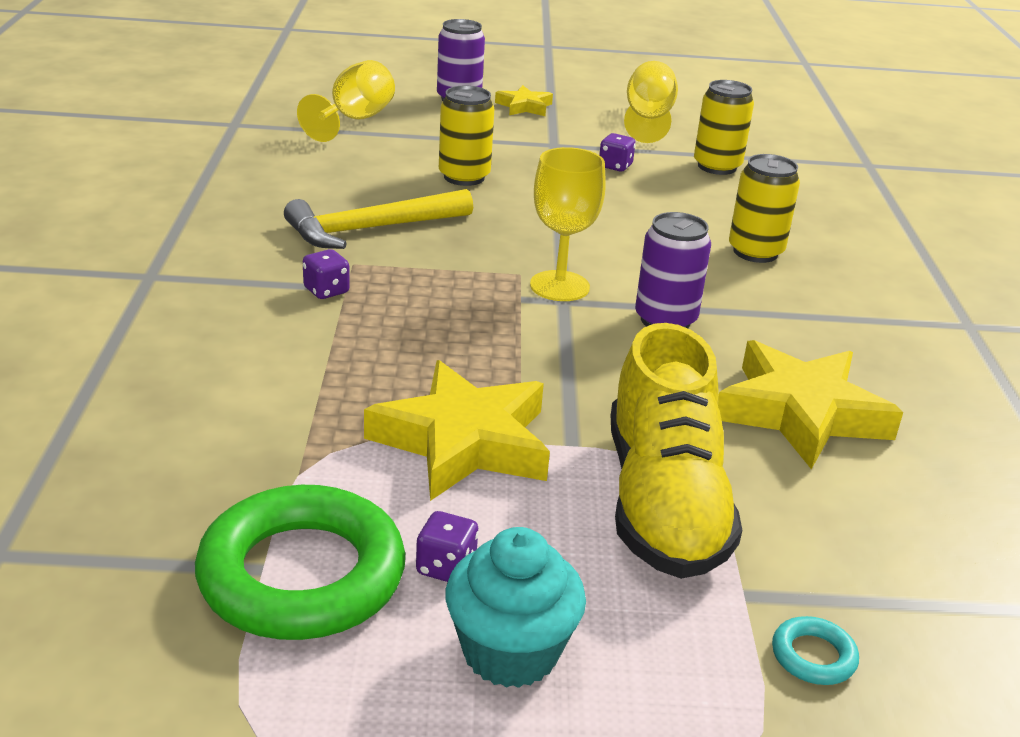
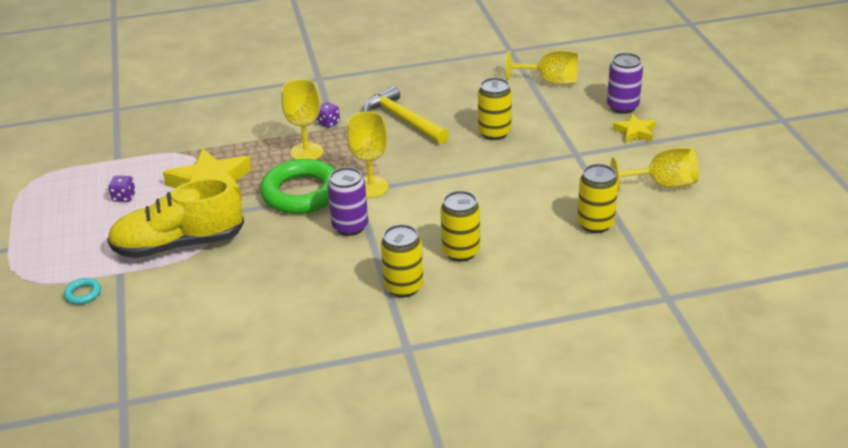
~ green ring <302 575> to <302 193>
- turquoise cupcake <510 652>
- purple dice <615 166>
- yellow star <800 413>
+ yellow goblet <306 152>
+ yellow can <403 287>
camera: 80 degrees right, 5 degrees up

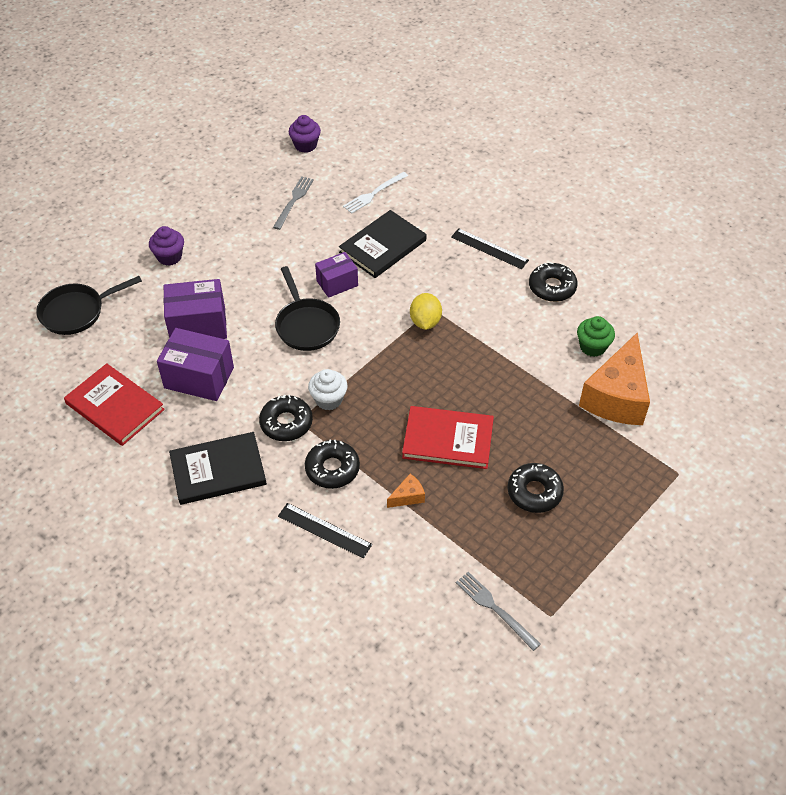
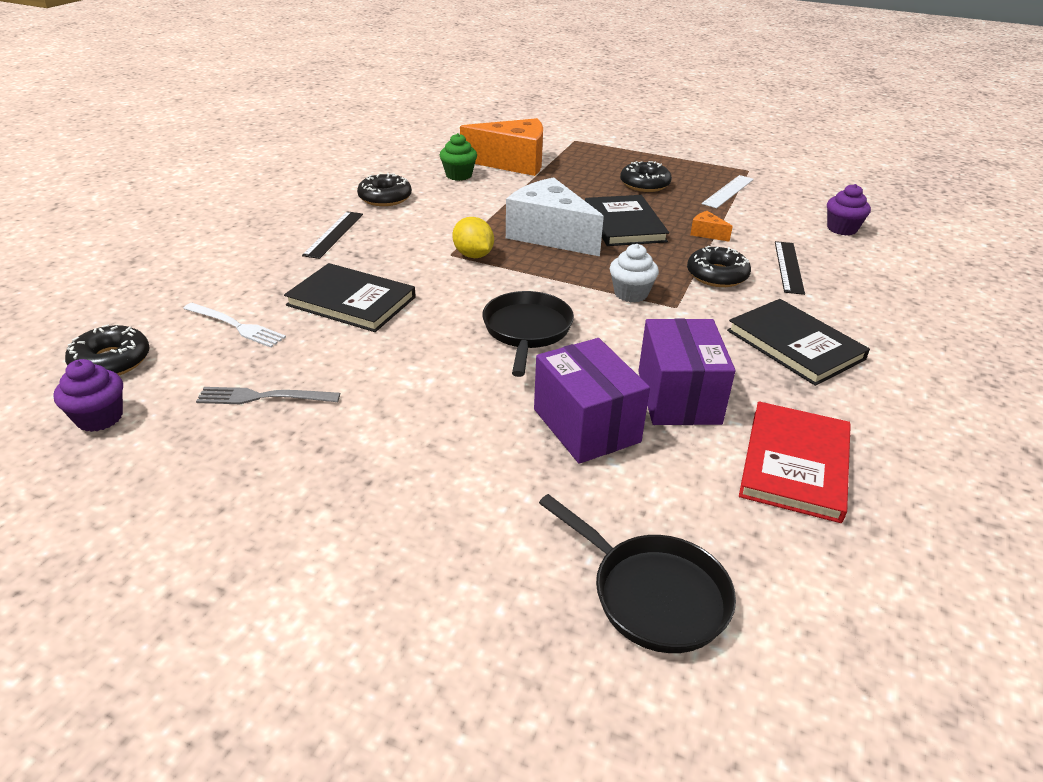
~ purple cupcake <169 257> to <842 229>
~ black donut <286 423> to <111 361>
~ black pan <306 325> = <527 331> 45 degrees counterclockwise
- purple box <337 283>
~ red book <448 439> to black book <624 224>
~ yellow lemon <425 322> = <473 255> 75 degrees clockwise
- grey fork <495 608>
+ white cheese <550 235>
+ white ruler <728 191>
camera: 110 degrees left, 15 degrees down

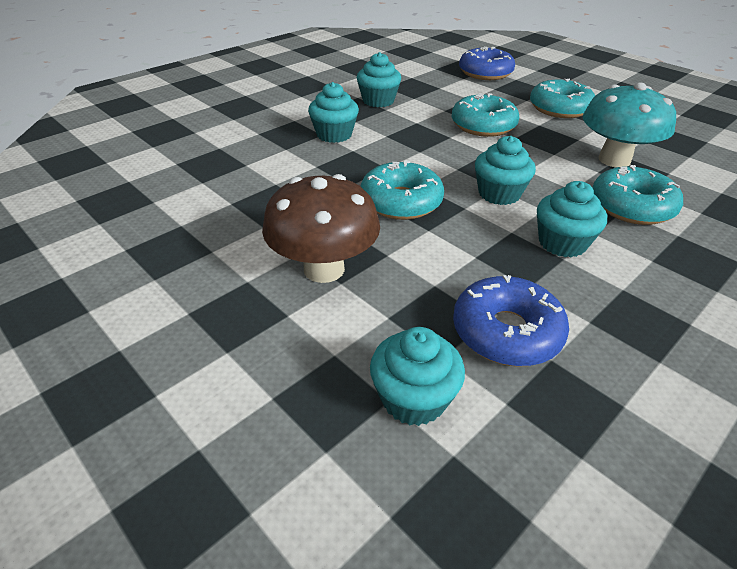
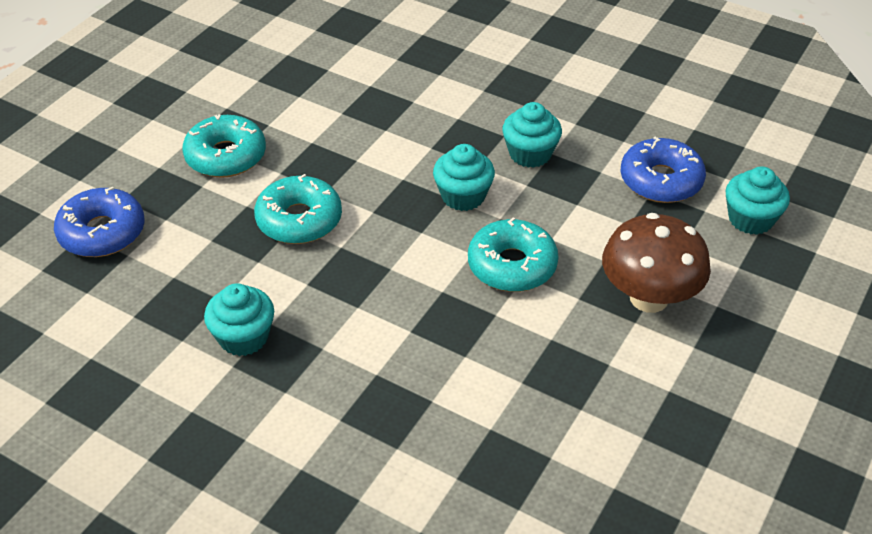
- turquoise cupcake <334 134>
- turquoise mushroom <614 160>
- turquoise donut <631 206>
camera: 105 degrees left, 5 degrees up

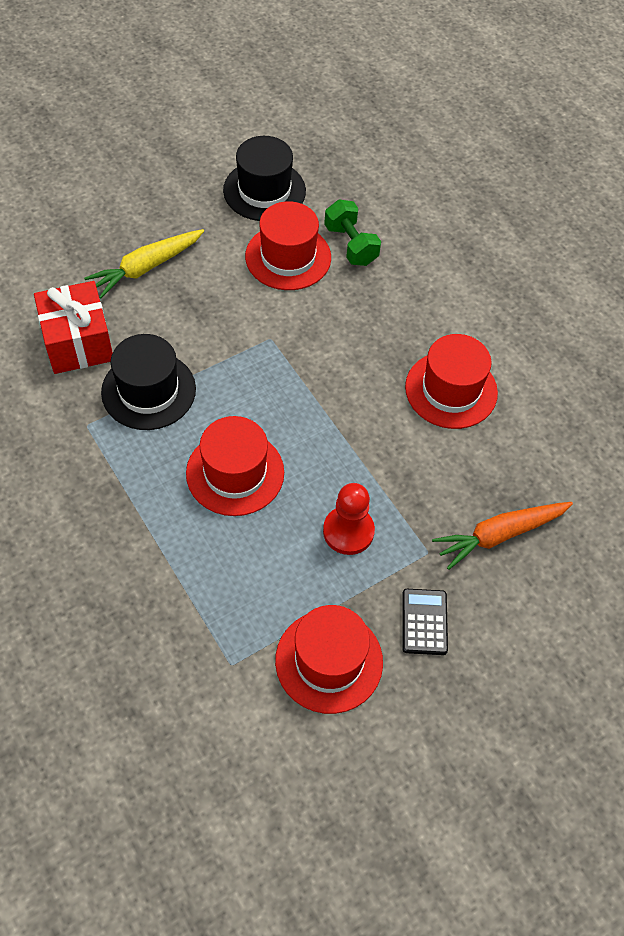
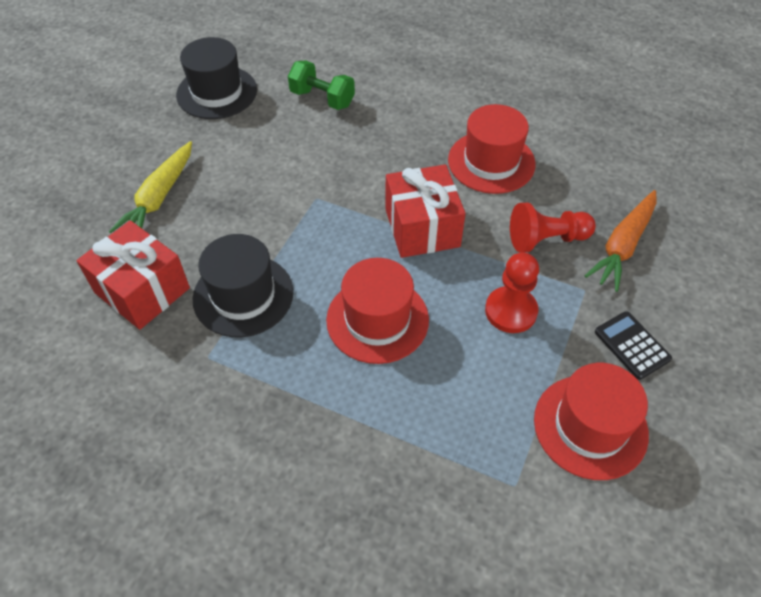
- red hat <288 257>
+ red gift <422 227>
+ red pawn <546 239>
camera: 30 degrees left, 5 degrees down

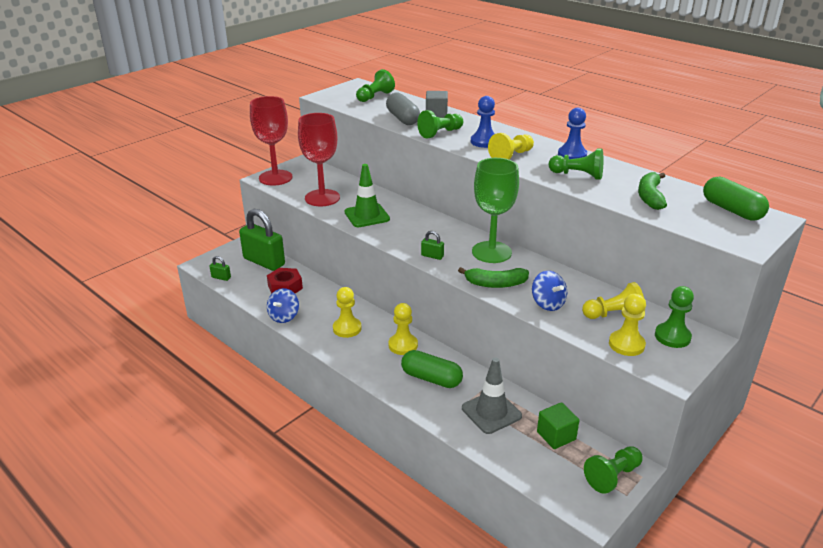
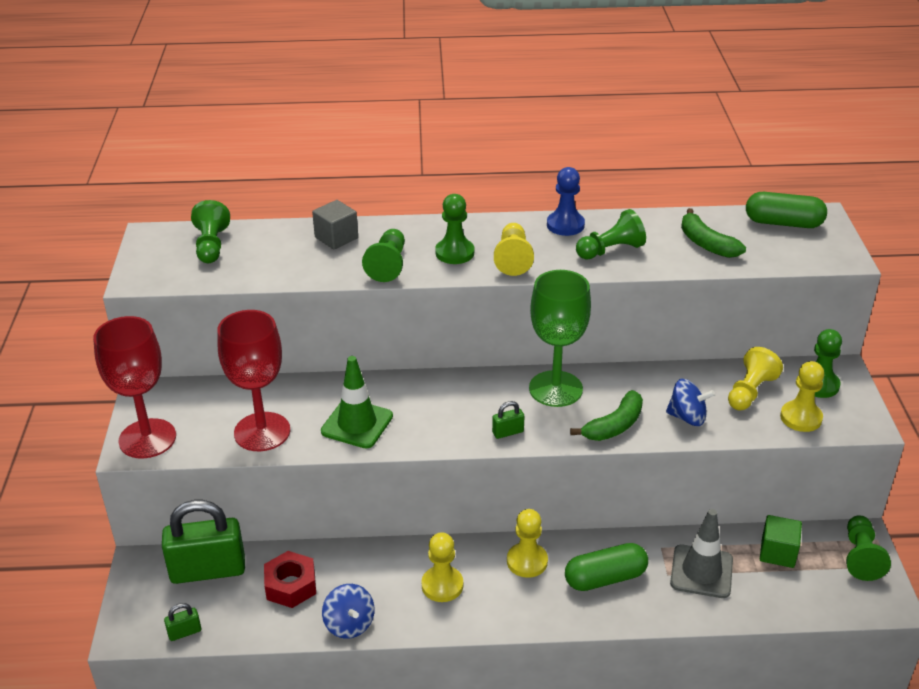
- grey capsule <402 118>
~ blue pawn <484 142> to green pawn <454 253>
camera: 45 degrees left, 5 degrees up

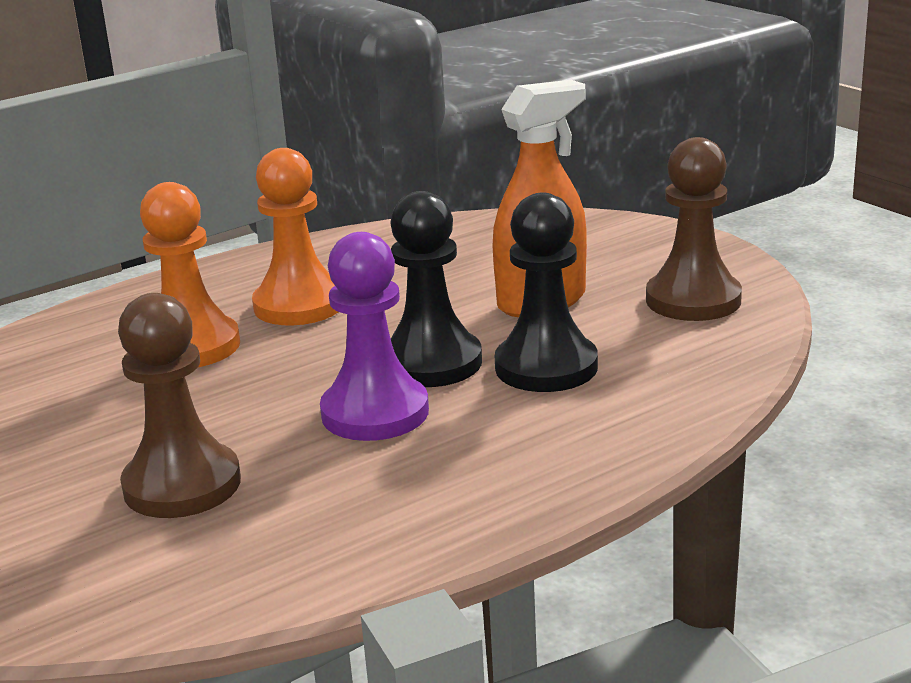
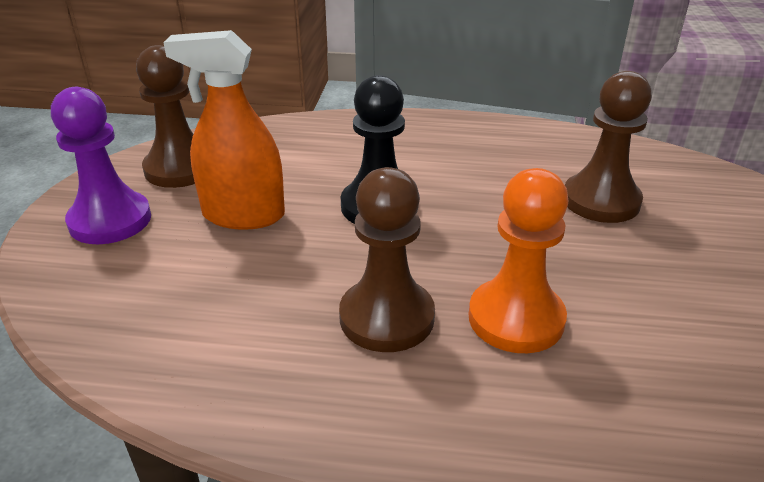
~ orange pawn <299 305> to brown pawn <387 318>
~ purple pawn <375 413> to <110 220>
- black pawn <546 367>
camera: 140 degrees left, 10 degrees up

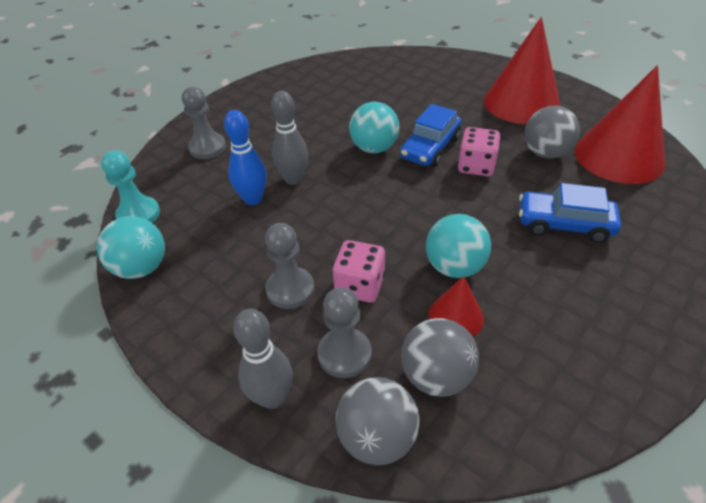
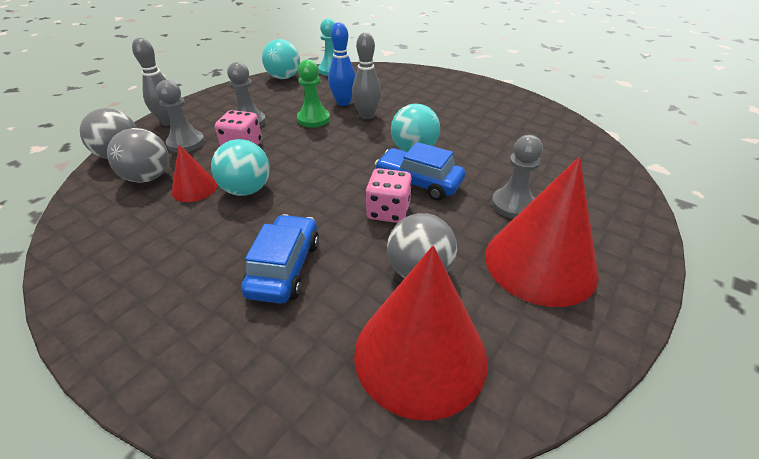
~ grey pawn <207 148> to <513 205>
+ green pawn <313 119>
camera: 85 degrees right, 5 degrees down

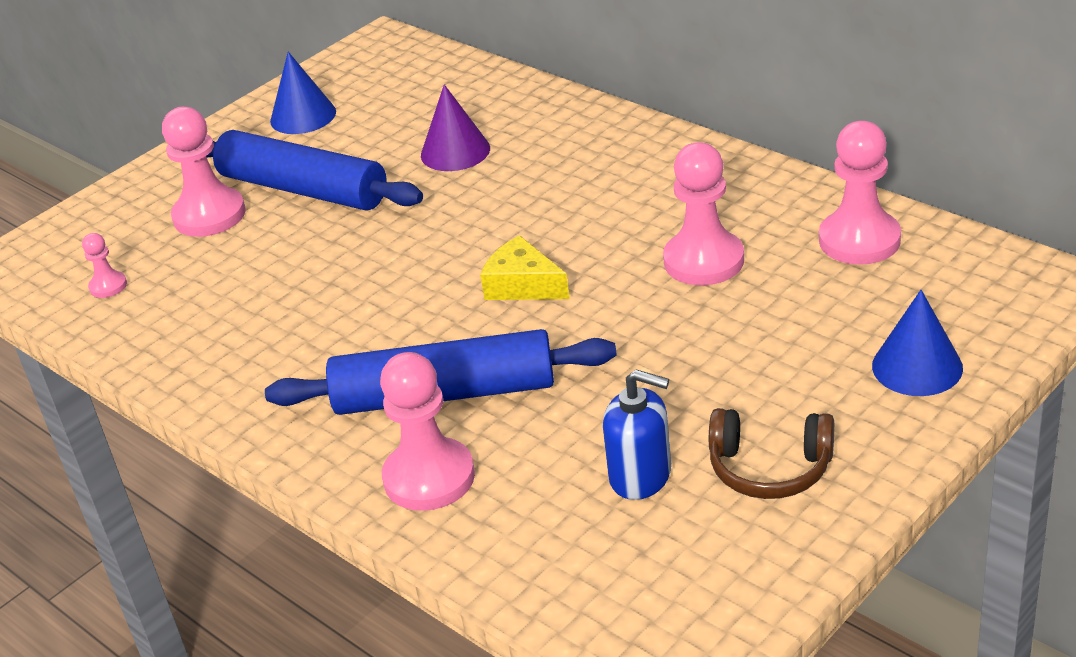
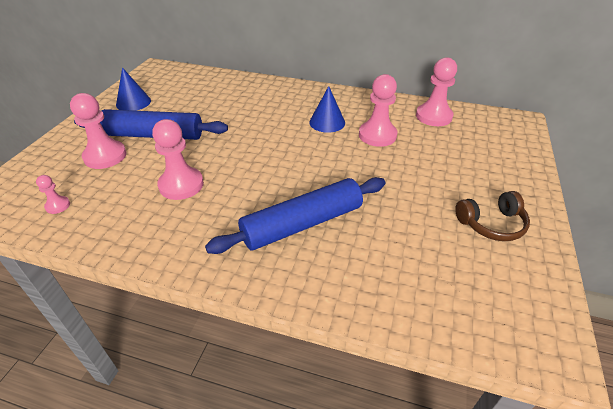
~ pink pawn <429 477> to <181 185>
- purple cone <455 151>
- yellow cheese <522 285>
- blue soap dispenser <641 476>
~ blue cone <917 366> to <327 122>
camera: 30 degrees left, 5 degrees up

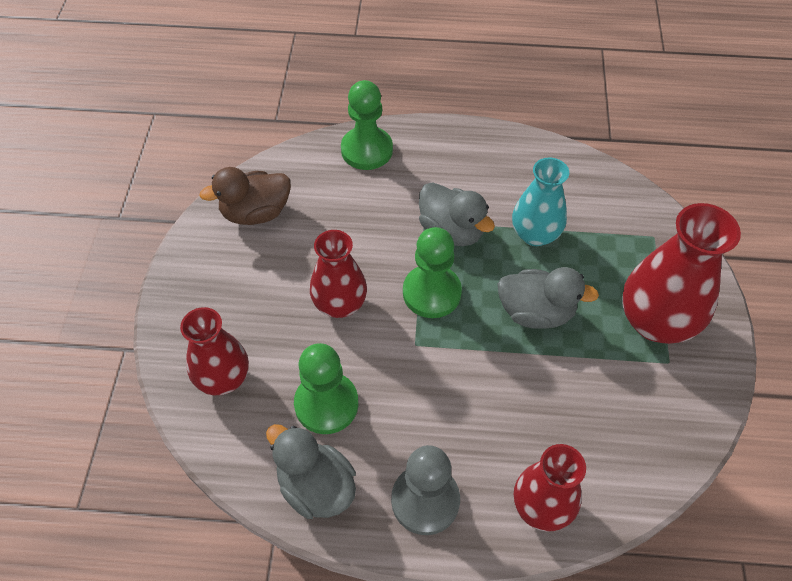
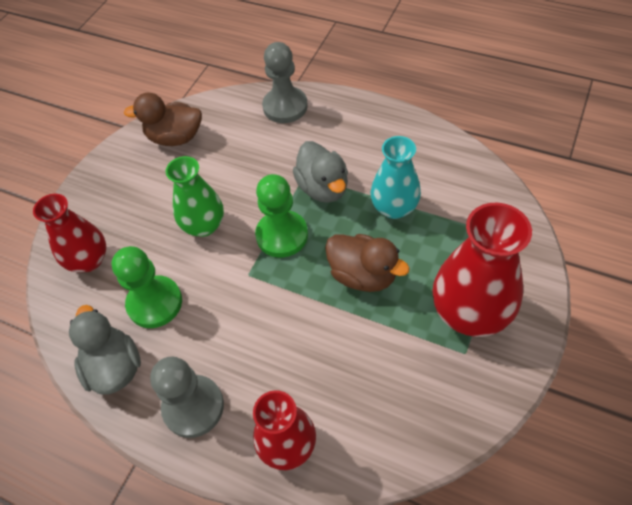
~ red vase <340 304> to green vase <204 225>
~ green pawn <367 150> to grey pawn <285 106>
~ grey duck <536 312> to brown duck <363 275>
camera: 25 degrees right, 0 degrees up

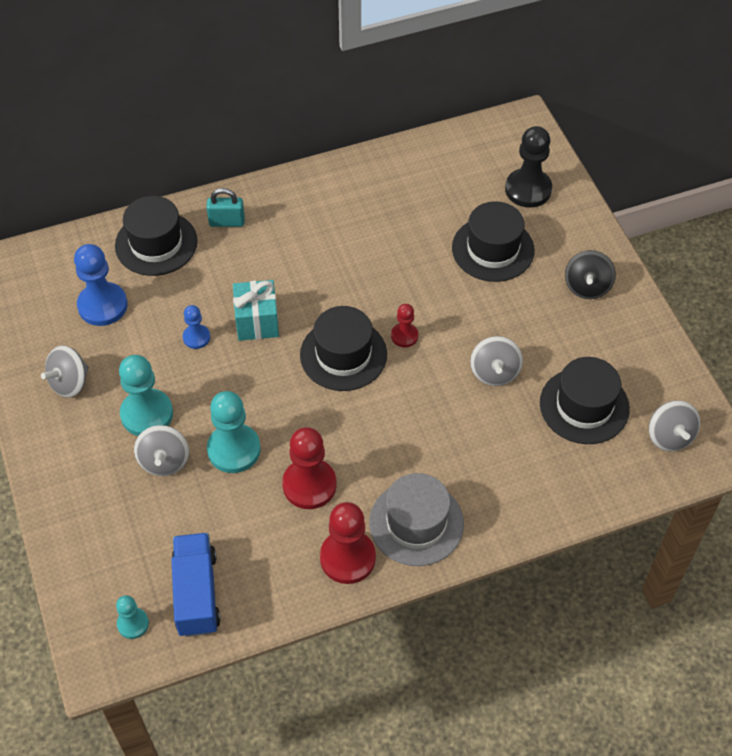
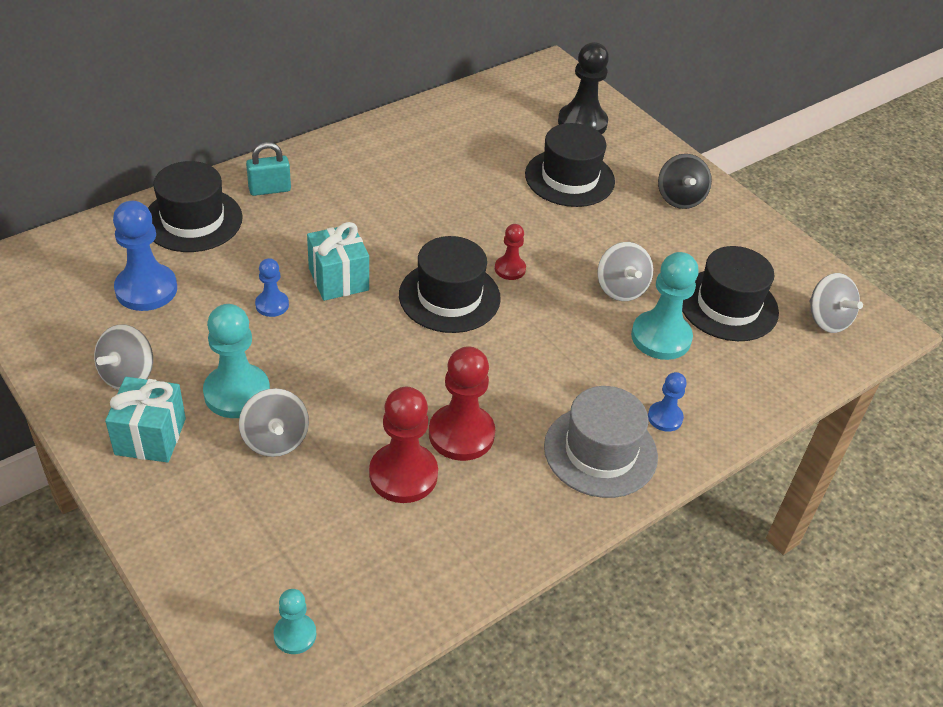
- blue truck <196 593>
~ turquoise pawn <234 449> to <661 337>
~ red pawn <347 558> to <403 475>
+ turquoise gift <150 436>
+ blue pawn <665 417>
camera: 20 degrees left, 10 degrees down

